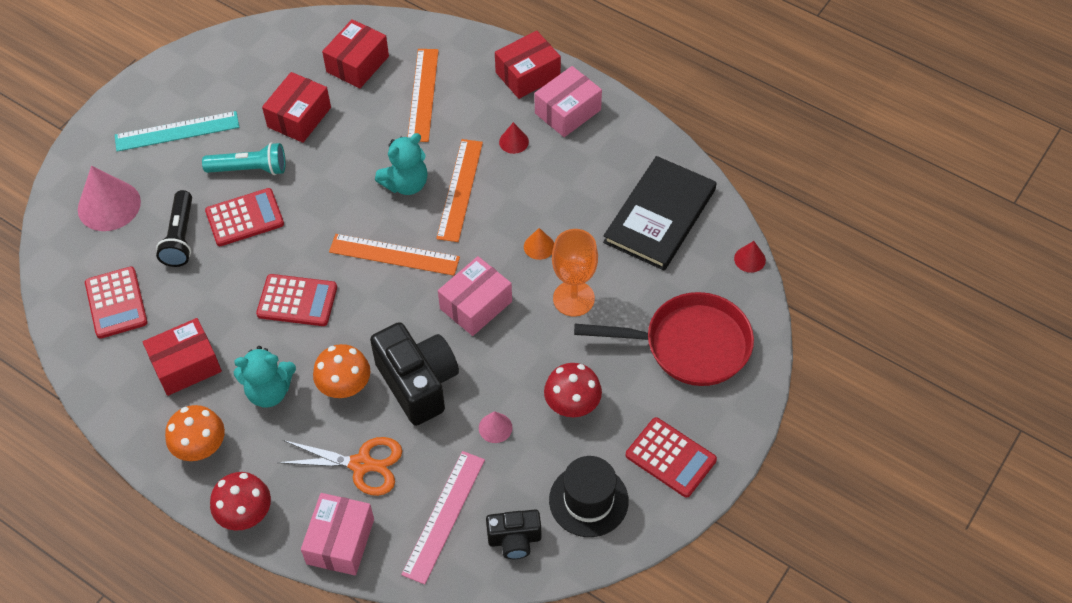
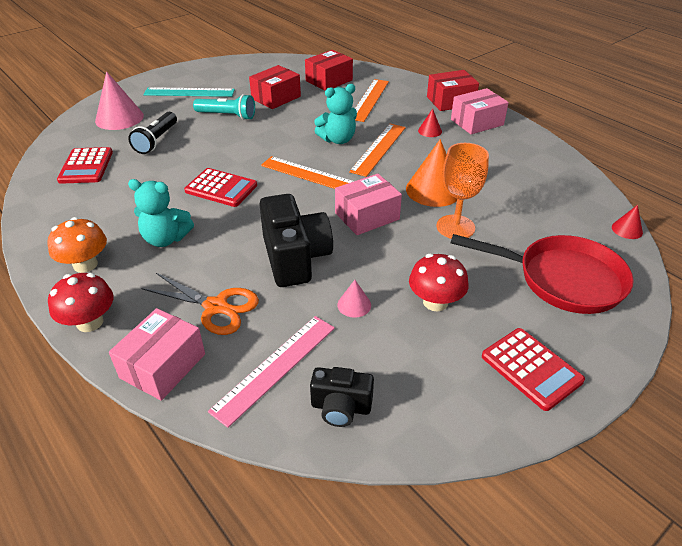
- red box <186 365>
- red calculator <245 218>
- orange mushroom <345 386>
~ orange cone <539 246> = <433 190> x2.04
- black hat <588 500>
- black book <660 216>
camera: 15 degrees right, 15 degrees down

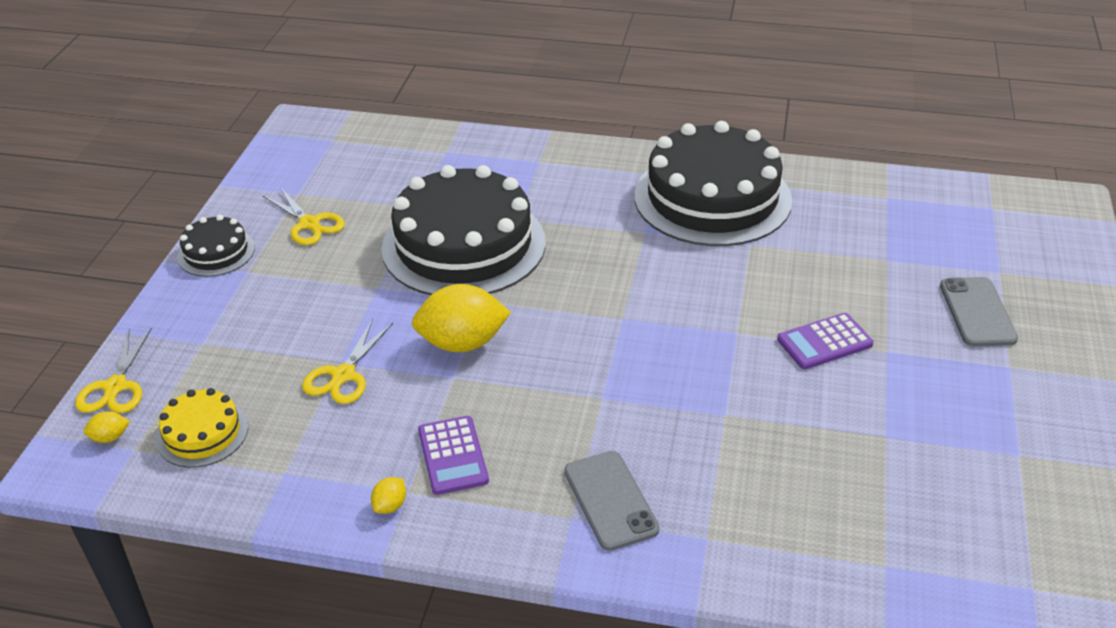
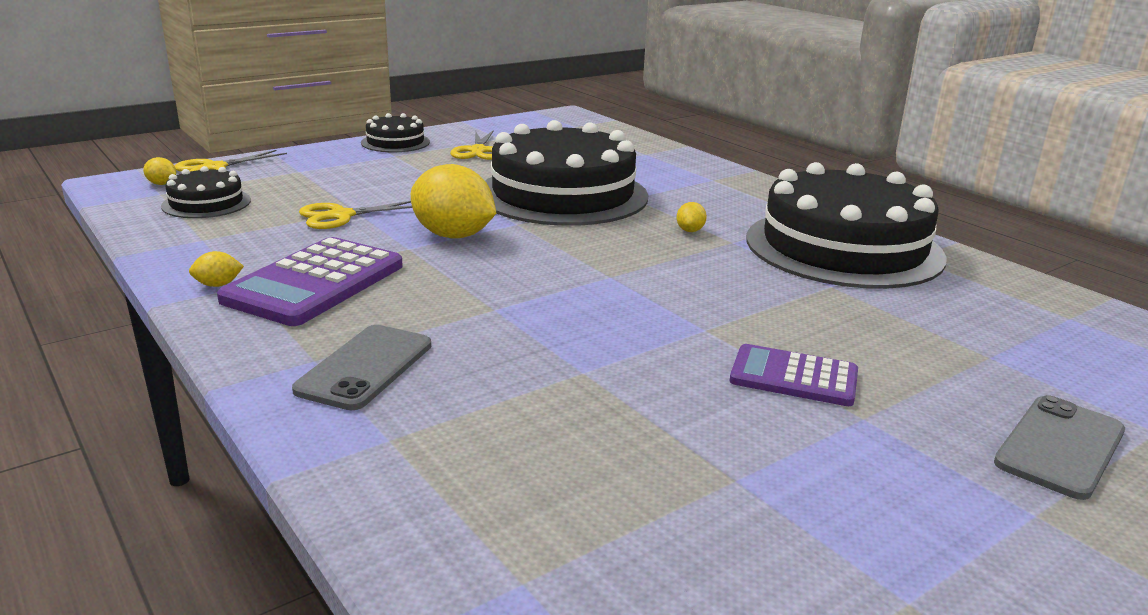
~ yellow cake <202 433> to black cake <206 203>
~ purple calculator <453 456> = <315 283> x1.63
+ yellow lemon <690 231>
camera: 40 degrees right, 15 degrees down

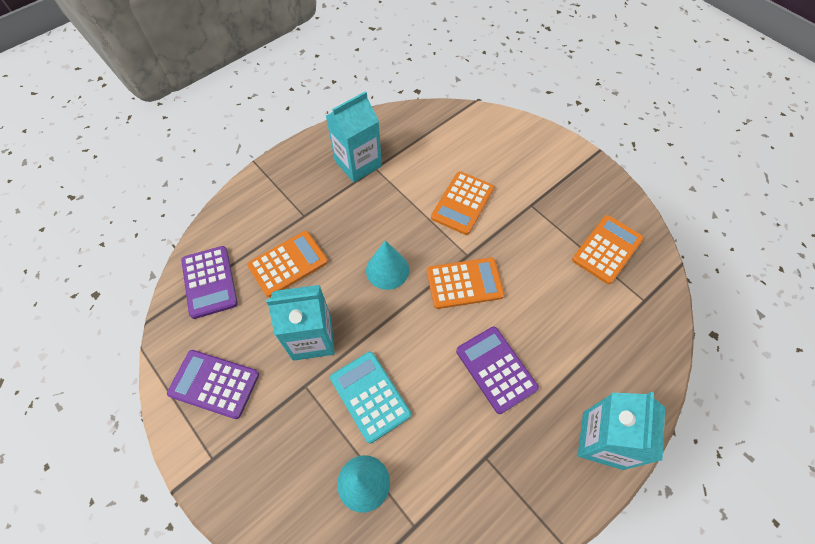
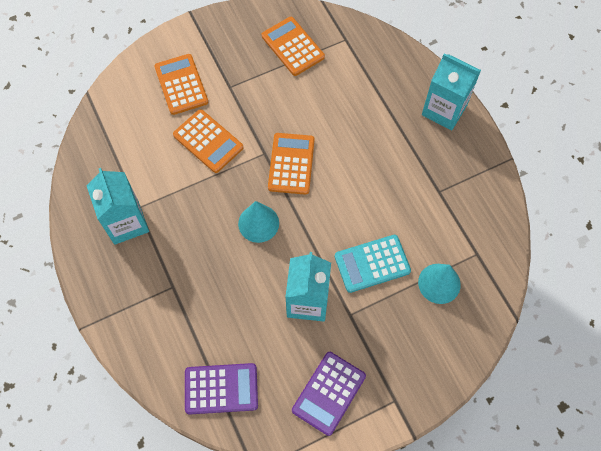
~ orange calculator <288 264> to <181 84>
- purple calculator <496 369>
camera: 75 degrees left, 5 degrees up

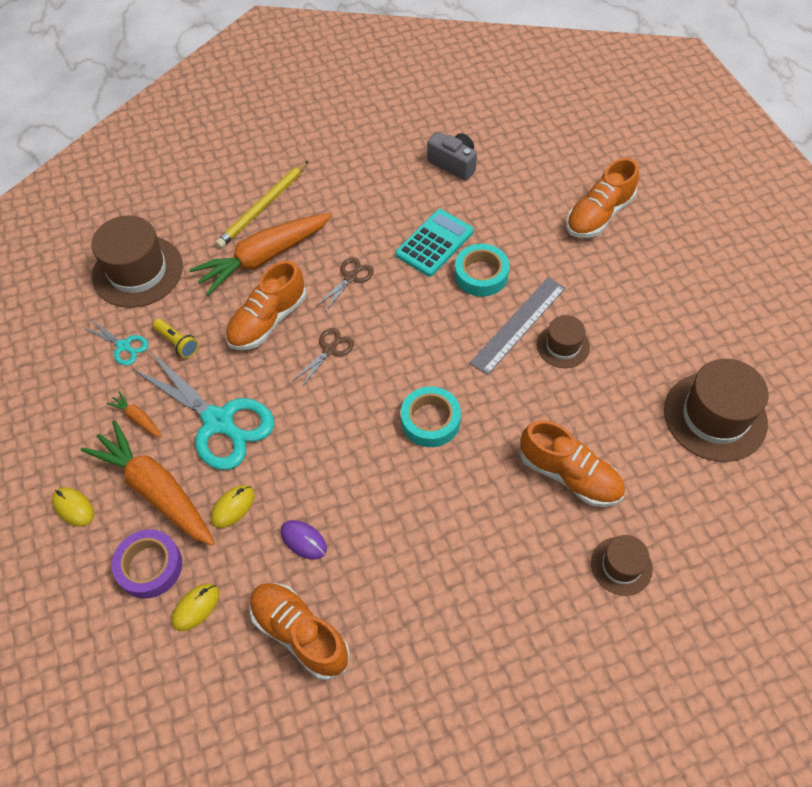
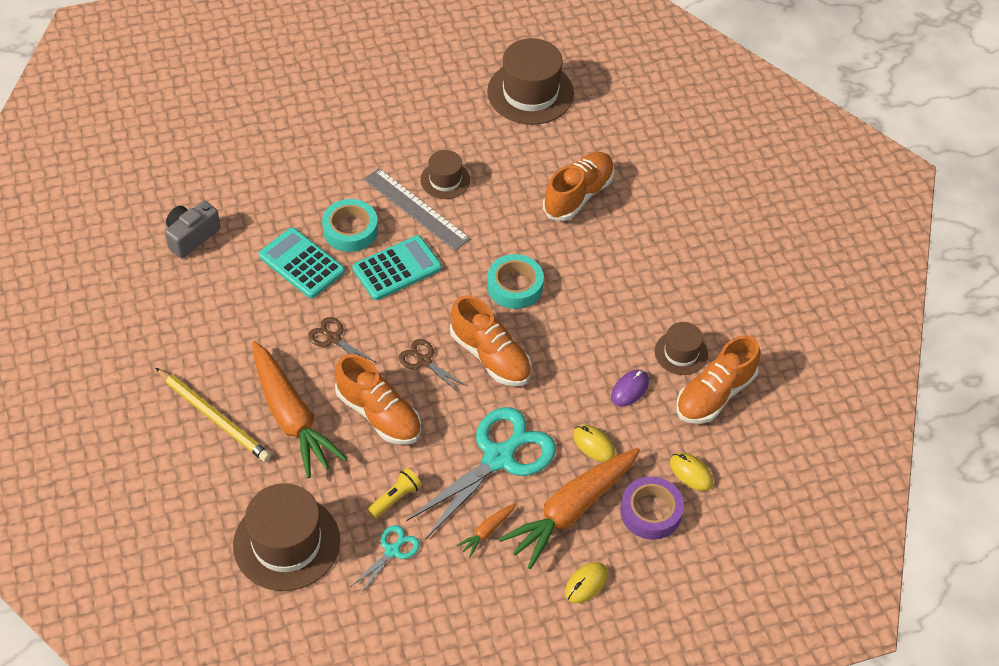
~ orange shoe <599 215> to <490 356>
~ brown hat <621 566> to <681 353>
+ turquoise calculator <397 268>
camera: 90 degrees left, 5 degrees down

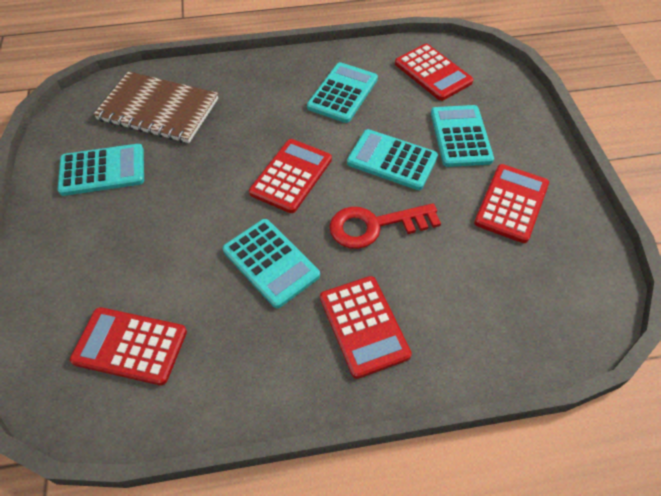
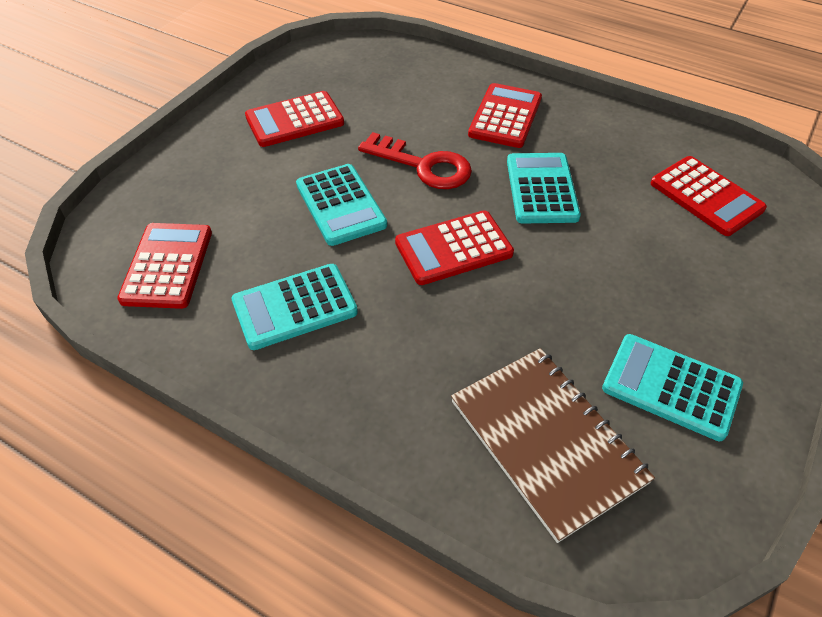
- turquoise calculator <460 136>
camera: 140 degrees left, 5 degrees down

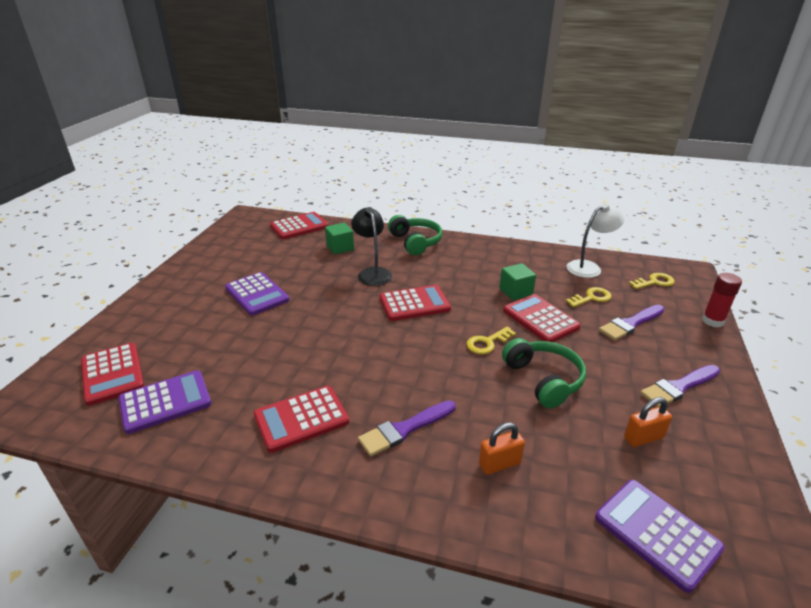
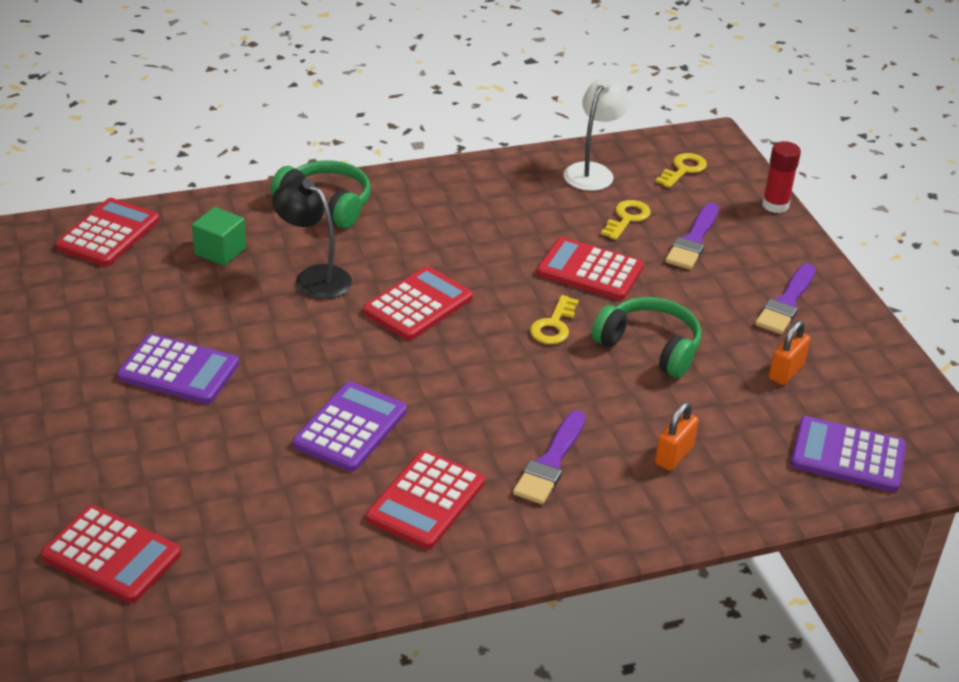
~ purple calculator <165 402> to <350 428>
- green cube <516 292>
camera: 35 degrees left, 5 degrees up

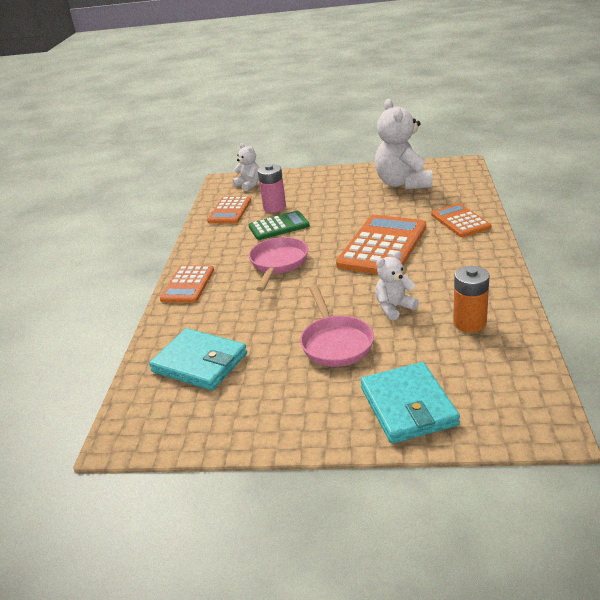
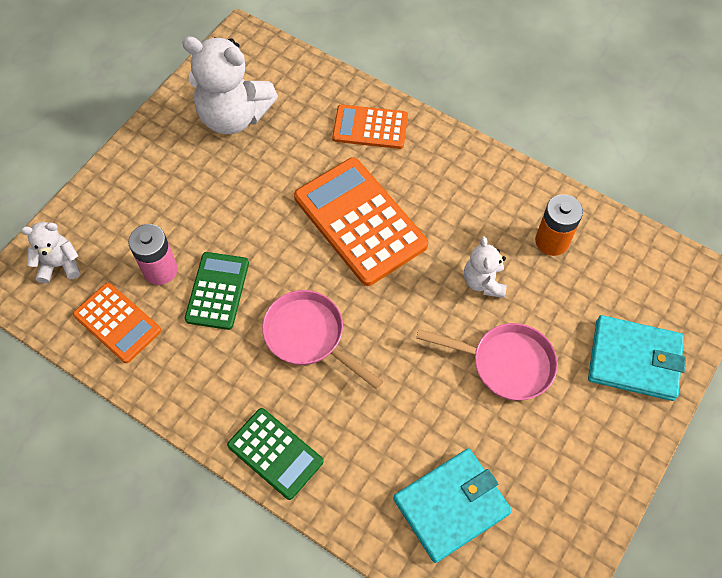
~ orange calculator <188 285> to green calculator <275 453>
camera: 65 degrees left, 30 degrees up

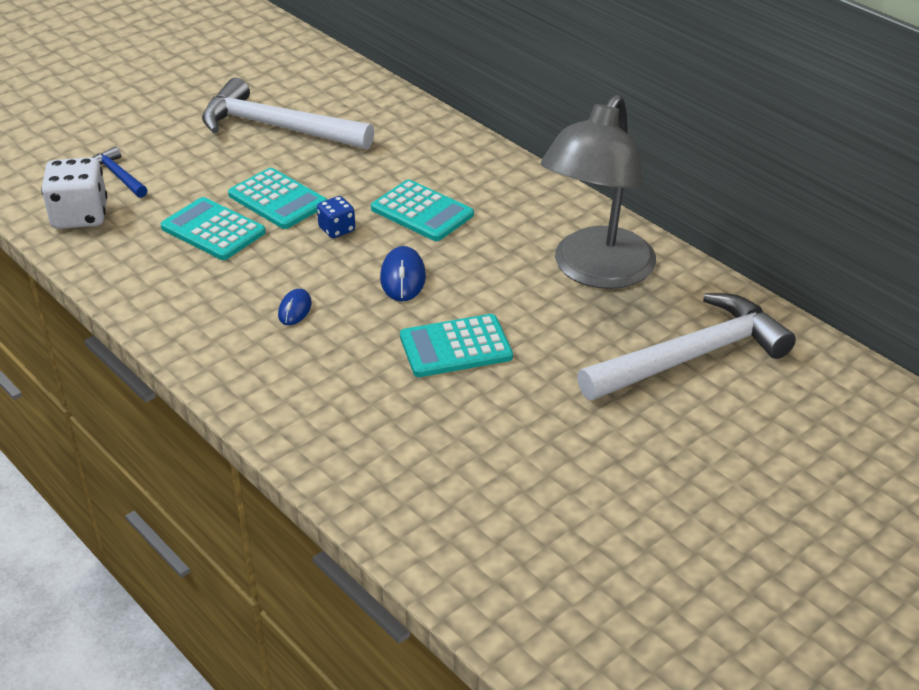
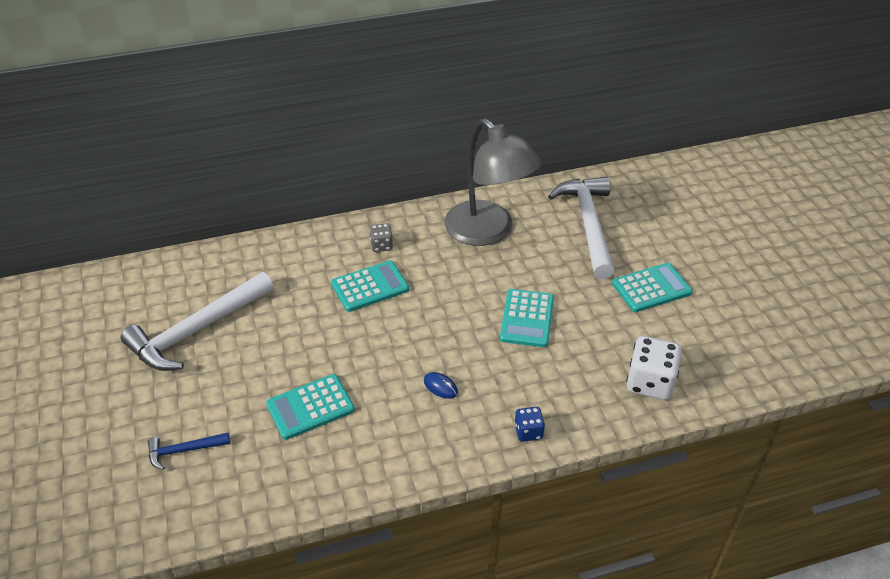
~ white dice <80 216> to <650 382>
~ turquoise calculator <278 200> to <651 288>
~ blue dice <337 229> to <528 432>
- blue mouse <403 278>
+ grey dice <381 245>
camera: 65 degrees left, 5 degrees up

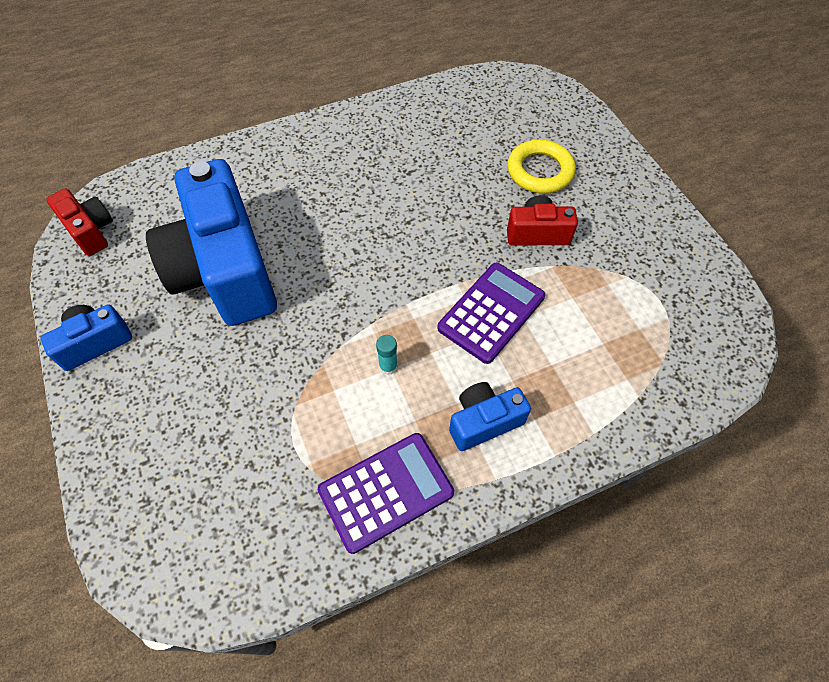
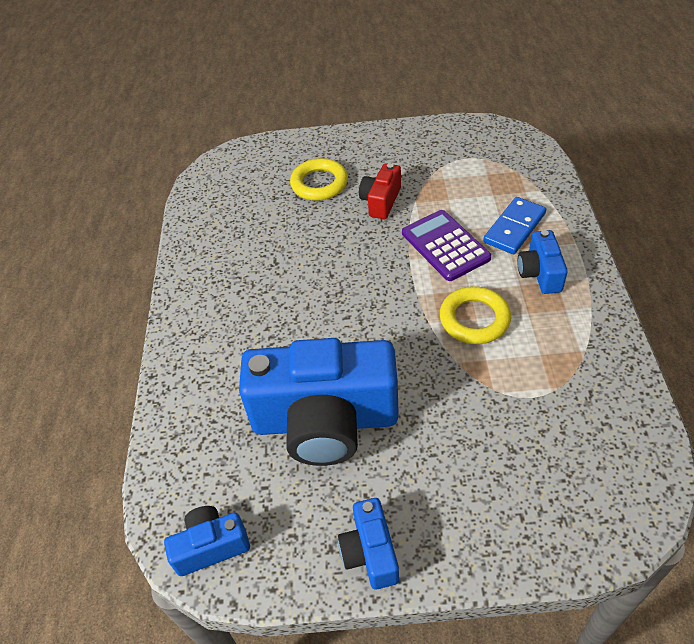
~ red camera <90 231> to blue camera <211 546>
- purple calculator <386 491>
~ turquoise glue stick <388 366> to yellow ring <474 319>
+ blue domino <514 228>
camera: 65 degrees left, 10 degrees down

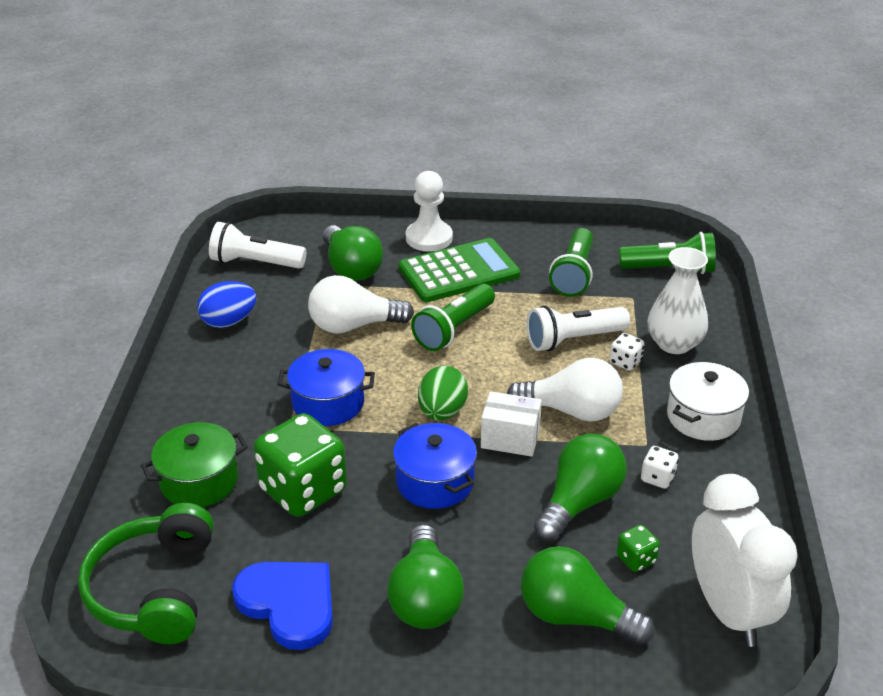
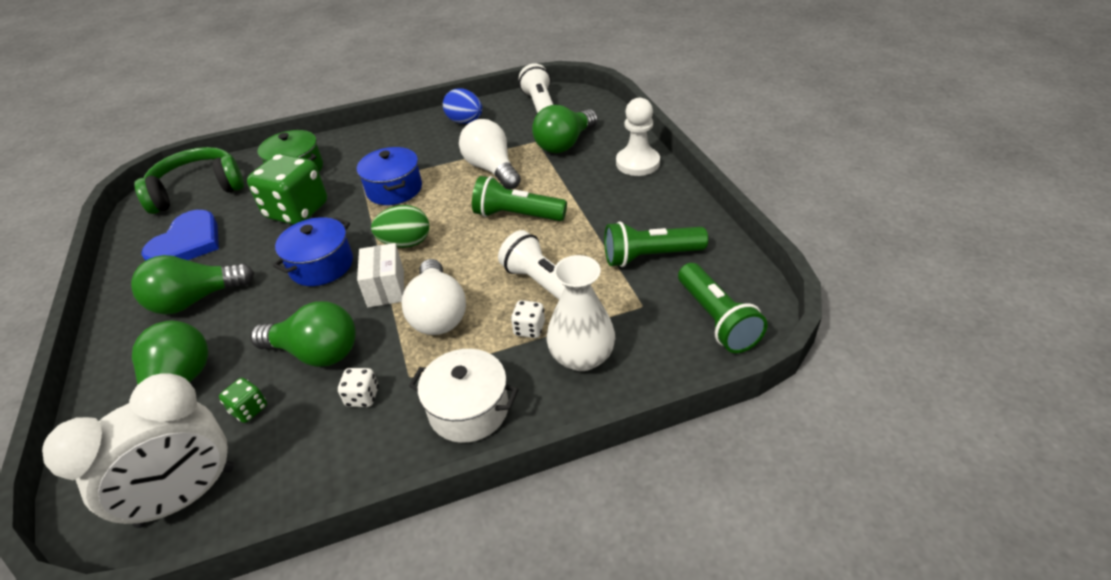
- green calculator <459 272>
camera: 70 degrees right, 5 degrees up

